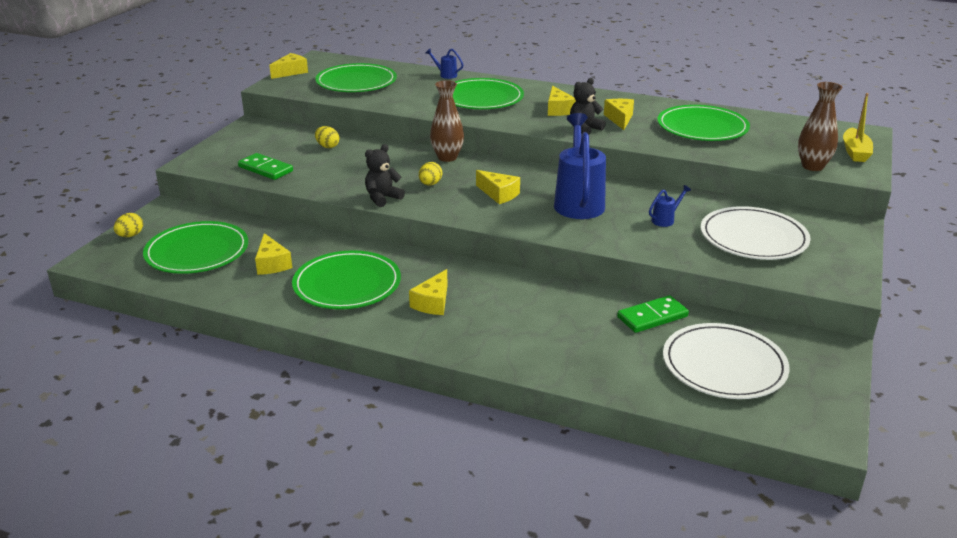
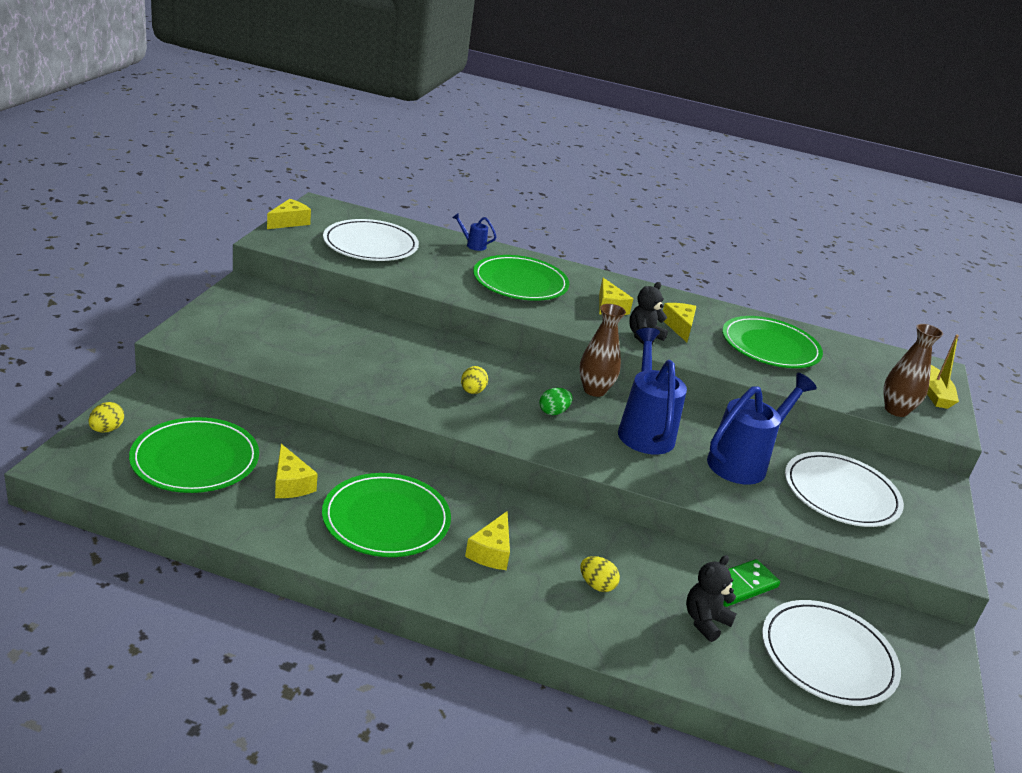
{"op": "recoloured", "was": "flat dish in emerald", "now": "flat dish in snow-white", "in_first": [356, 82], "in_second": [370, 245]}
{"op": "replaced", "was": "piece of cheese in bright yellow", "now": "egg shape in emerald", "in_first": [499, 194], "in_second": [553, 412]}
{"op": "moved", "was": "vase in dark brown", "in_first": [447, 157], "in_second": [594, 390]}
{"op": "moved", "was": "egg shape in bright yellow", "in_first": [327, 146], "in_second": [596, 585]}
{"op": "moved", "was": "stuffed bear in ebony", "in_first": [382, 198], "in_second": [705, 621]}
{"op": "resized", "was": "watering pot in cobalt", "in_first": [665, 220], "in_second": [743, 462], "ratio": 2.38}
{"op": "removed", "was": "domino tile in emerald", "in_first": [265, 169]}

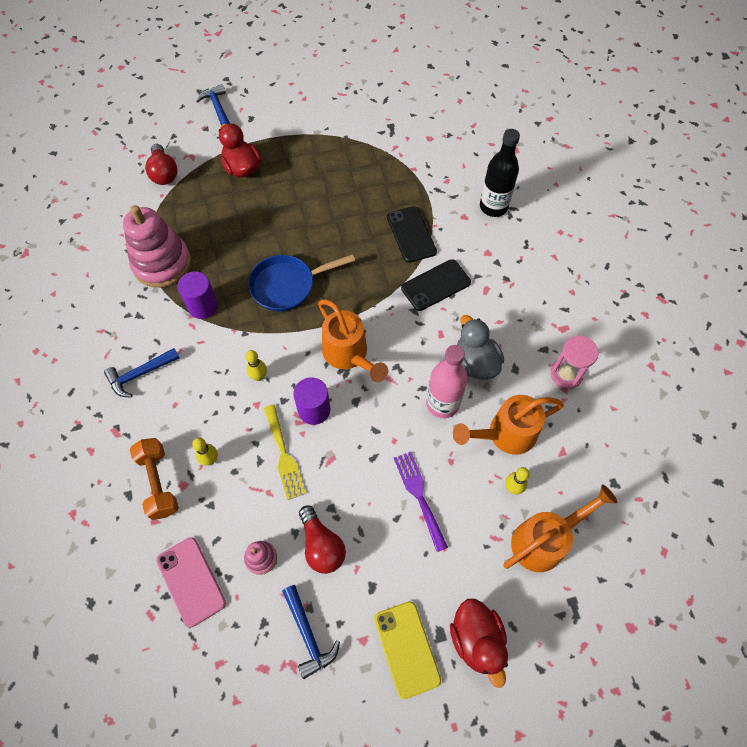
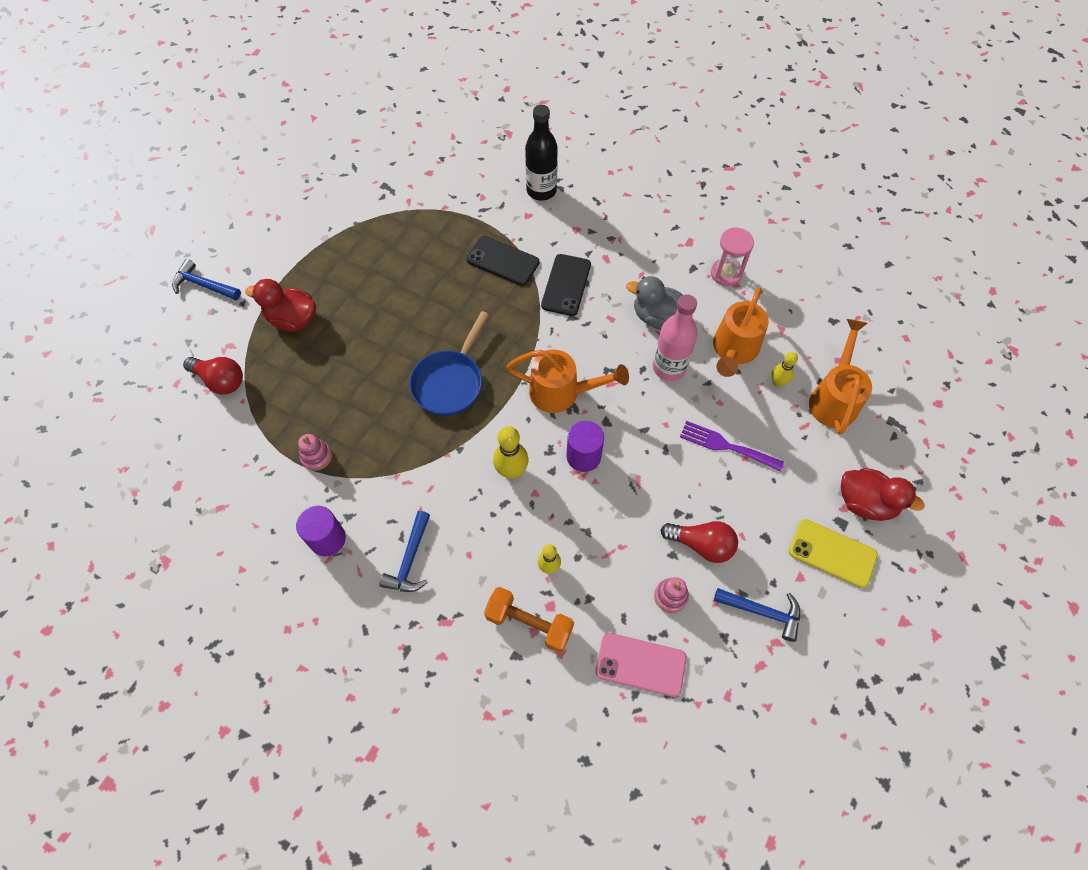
{"op": "moved", "was": "cylinder in violet", "in_first": [203, 306], "in_second": [327, 539]}
{"op": "resized", "was": "stacking rings in rose-pink", "in_first": [162, 263], "in_second": [316, 456], "ratio": 0.45}
{"op": "resized", "was": "skittle in bright yellow", "in_first": [259, 376], "in_second": [511, 471], "ratio": 1.58}
{"op": "removed", "was": "dinner fork in bright yellow", "in_first": [284, 455]}

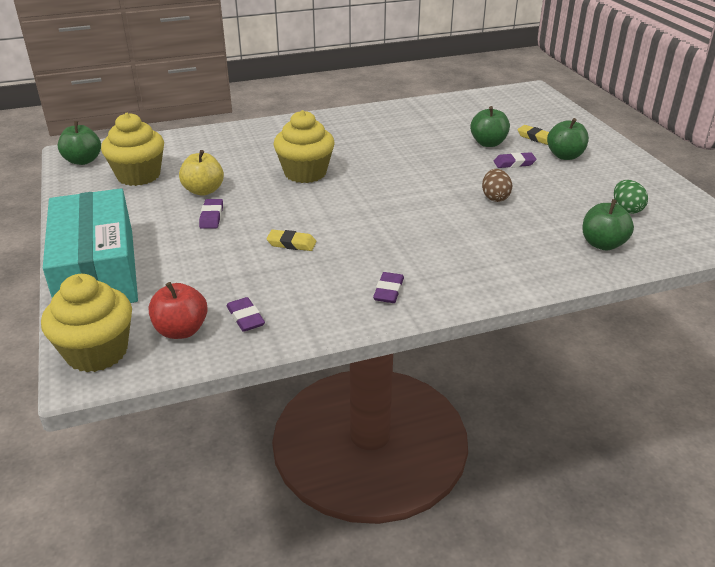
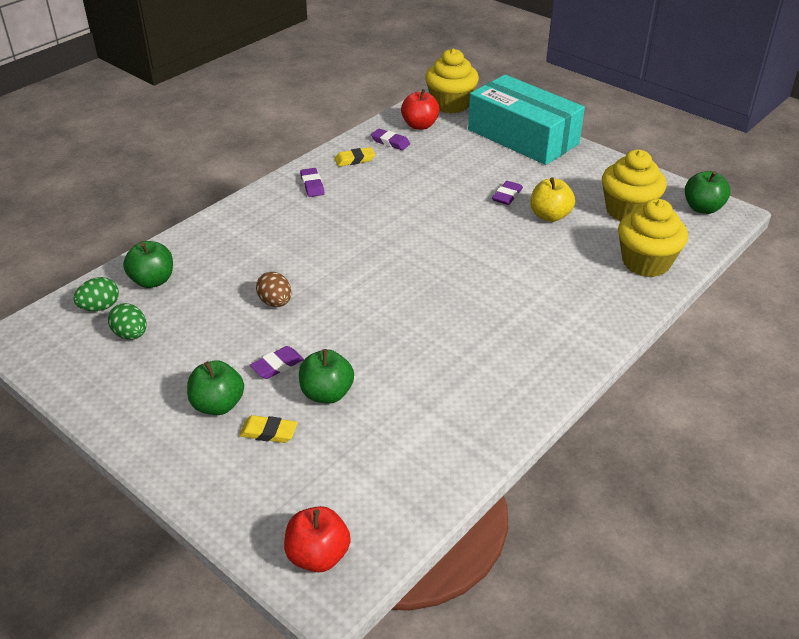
{"op": "added", "now": "egg shape in emerald", "in_second": [100, 307]}
{"op": "added", "now": "toy apple in red", "in_second": [318, 555]}
{"op": "moved", "was": "pencil eraser in bright yellow", "in_first": [291, 243], "in_second": [354, 159]}
{"op": "turned", "was": "pencil eraser in violet", "in_first": [211, 217], "in_second": [507, 196], "clockwise": 60}
{"op": "moved", "was": "fairy cake in bright yellow", "in_first": [305, 173], "in_second": [646, 262]}

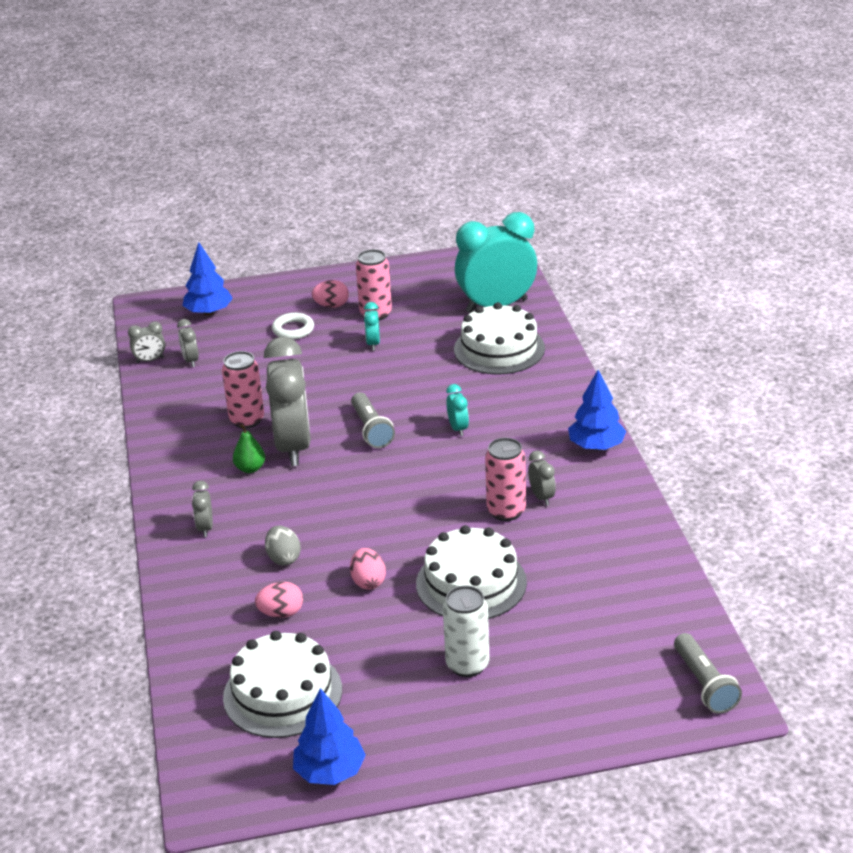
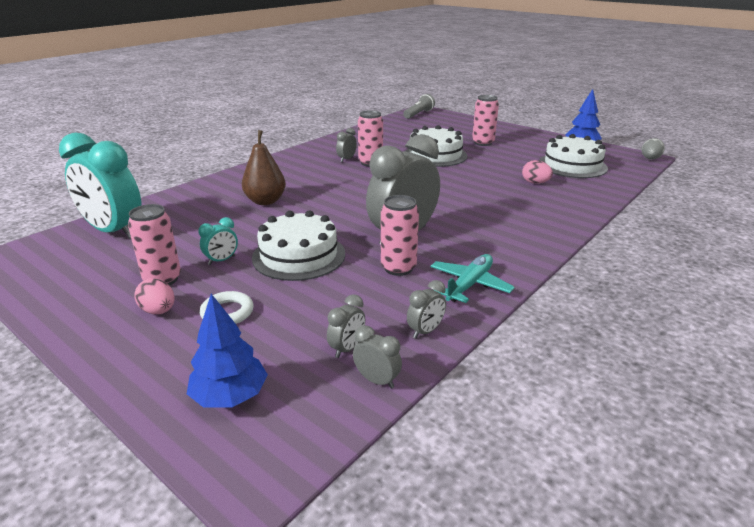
{"op": "added", "now": "pear in dark brown", "in_second": [265, 201]}
{"op": "moved", "was": "cake in snow-white", "in_first": [499, 349], "in_second": [299, 256]}
{"op": "moved", "was": "clock in gray", "in_first": [205, 528], "in_second": [425, 331]}
{"op": "added", "now": "aeroplane in turquoise", "in_second": [469, 285]}
{"op": "recoloured", "was": "soda can in snow-white", "now": "soda can in rose-pink", "in_first": [467, 665], "in_second": [483, 143]}
{"op": "moved", "was": "egg shape in gray", "in_first": [283, 558], "in_second": [650, 159]}
{"op": "removed", "was": "pear in emerald", "in_first": [250, 468]}
{"op": "removed", "was": "egg shape in rose-pink", "in_first": [368, 581]}
{"op": "removed", "was": "flashlight in gray", "in_first": [371, 429]}
{"op": "removed", "was": "clock in turquoise", "in_first": [458, 428]}
{"op": "removed", "was": "toy tree in cobalt", "in_first": [596, 446]}

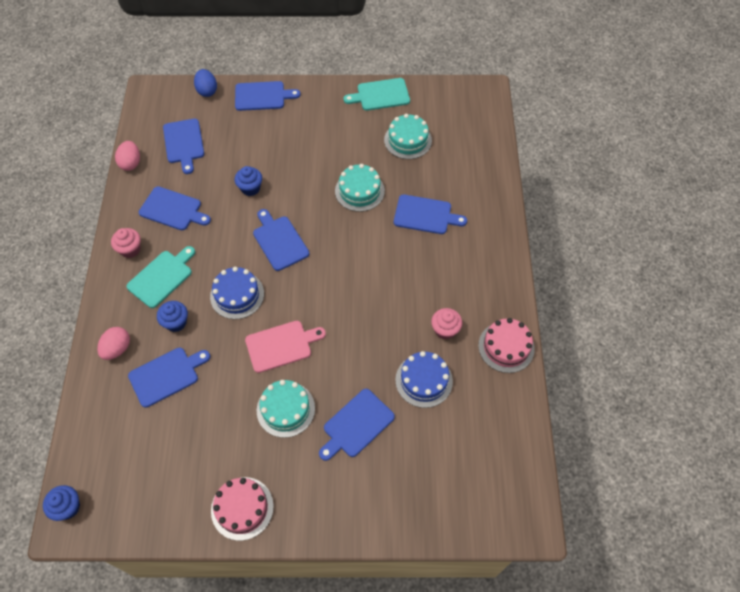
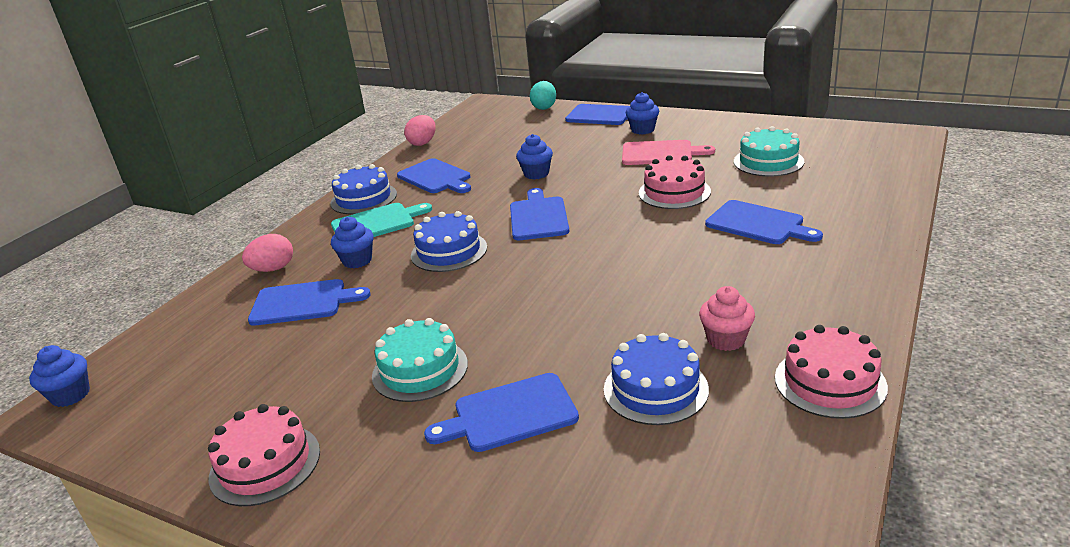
{"op": "replaced", "was": "fairy cake in rose-pink", "now": "cake in cobalt", "in_first": [130, 249], "in_second": [364, 198]}
{"op": "recoloured", "was": "egg shape in cobalt", "now": "egg shape in turquoise", "in_first": [207, 91], "in_second": [544, 107]}
{"op": "moved", "was": "chopping board in rose-pink", "in_first": [281, 345], "in_second": [660, 153]}
{"op": "added", "now": "fairy cake in cobalt", "in_second": [643, 130]}
{"op": "recoloured", "was": "cake in turquoise", "now": "cake in rose-pink", "in_first": [359, 191], "in_second": [674, 192]}
{"op": "removed", "was": "chopping board in cobalt", "in_first": [184, 143]}
{"op": "removed", "was": "chopping board in turquoise", "in_first": [380, 95]}

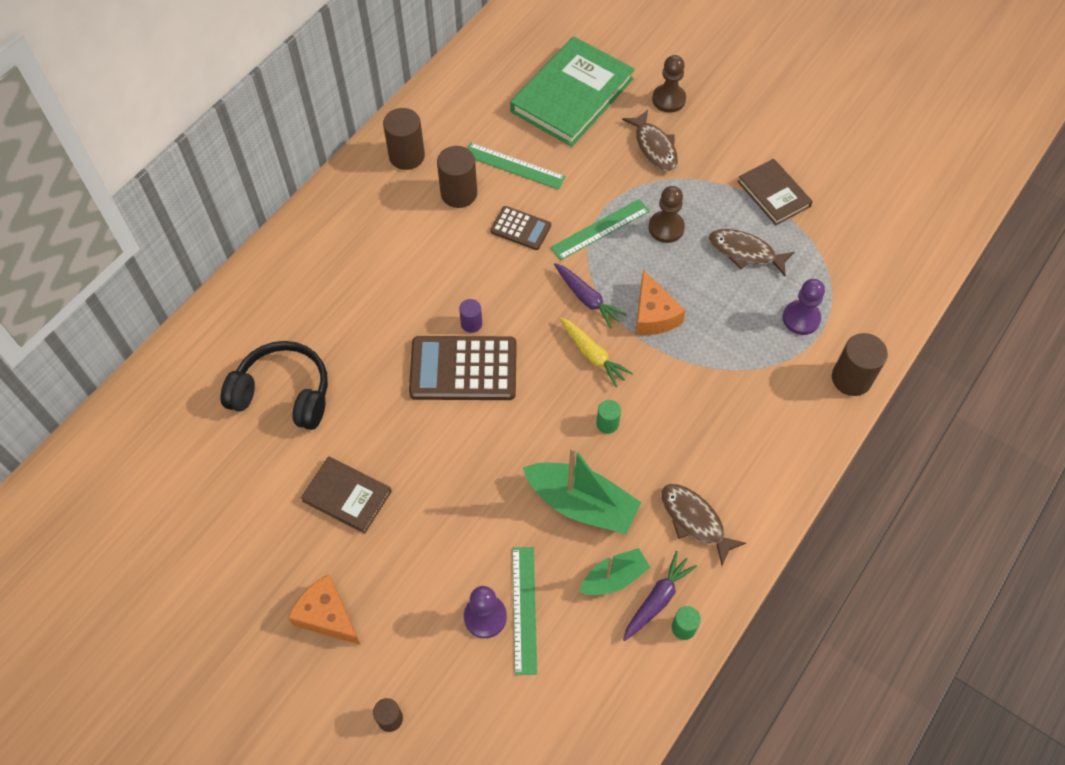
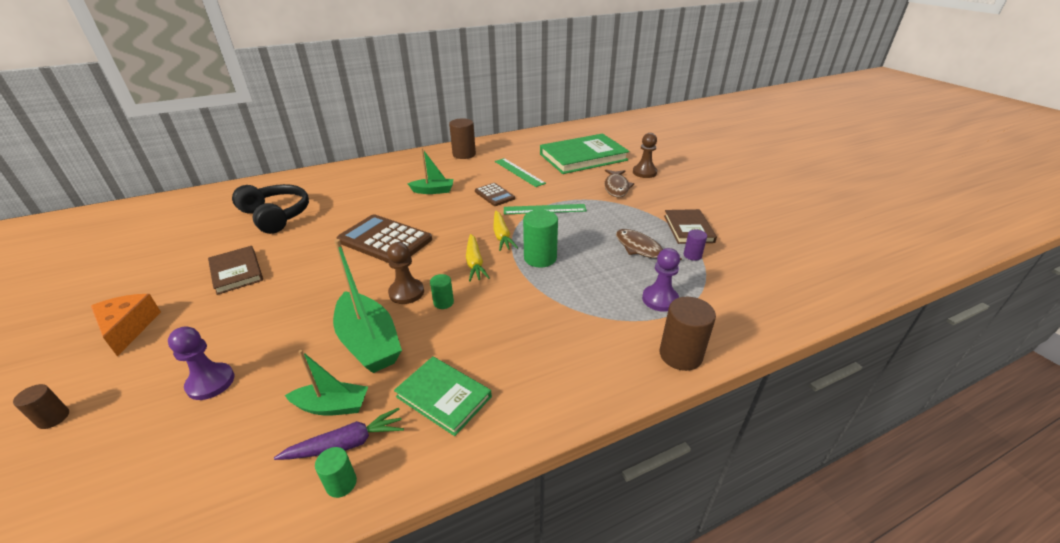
{"op": "moved", "was": "pawn in dark brown", "in_first": [666, 228], "in_second": [406, 292]}
{"op": "replaced", "was": "fish in dark brown", "now": "hardcover in emerald", "in_first": [695, 520], "in_second": [444, 396]}
{"op": "added", "now": "boat in emerald", "in_second": [433, 191]}
{"op": "recoloured", "was": "toy carrot in violet", "now": "toy carrot in bright yellow", "in_first": [587, 299], "in_second": [502, 235]}
{"op": "replaced", "was": "piece of cheese in orange", "now": "cylinder in emerald", "in_first": [653, 315], "in_second": [540, 258]}
{"op": "moved", "was": "cylinder in violet", "in_first": [471, 324], "in_second": [692, 255]}
{"op": "removed", "was": "cylinder in dark brown", "in_first": [459, 193]}
{"op": "removed", "was": "measuring stick in emerald", "in_first": [524, 609]}

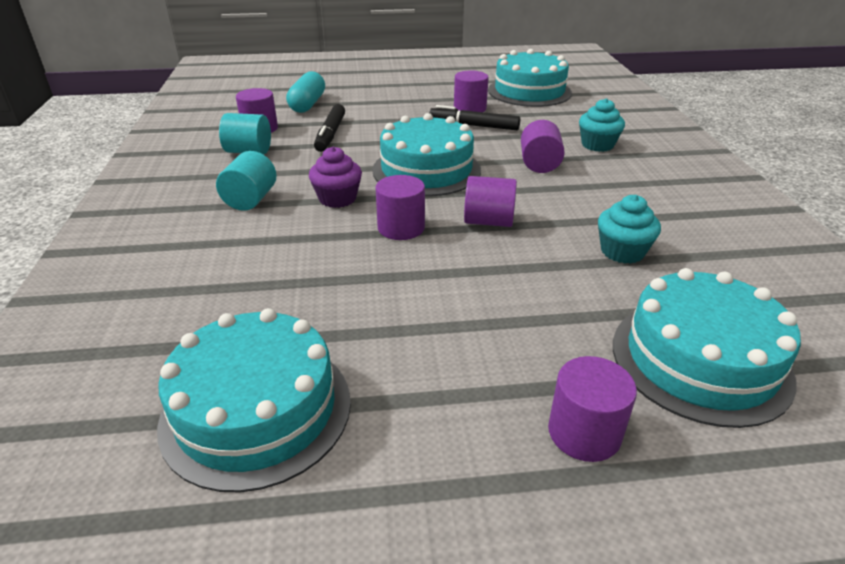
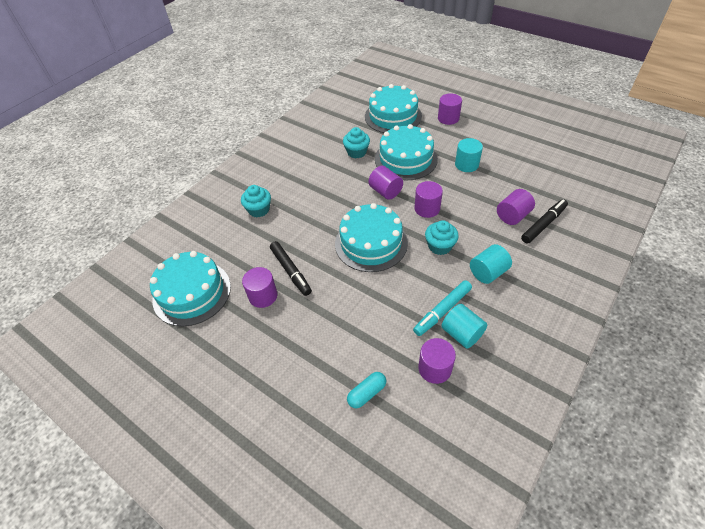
{"op": "resized", "was": "capsule in turquoise", "in_first": [307, 104], "in_second": [367, 393], "ratio": 0.66}
{"op": "moved", "was": "cake in turquoise", "in_first": [256, 410], "in_second": [405, 159]}
{"op": "added", "now": "marker pen in turquoise", "in_second": [442, 311]}
{"op": "recoloured", "was": "fairy cake in violet", "now": "fairy cake in turquoise", "in_first": [337, 198], "in_second": [439, 246]}
{"op": "added", "now": "cylinder in turquoise", "in_second": [466, 164]}
{"op": "moved", "was": "cylinder in violet", "in_first": [539, 164], "in_second": [512, 216]}
{"op": "moved", "was": "marker pen in ebony", "in_first": [330, 134], "in_second": [543, 224]}

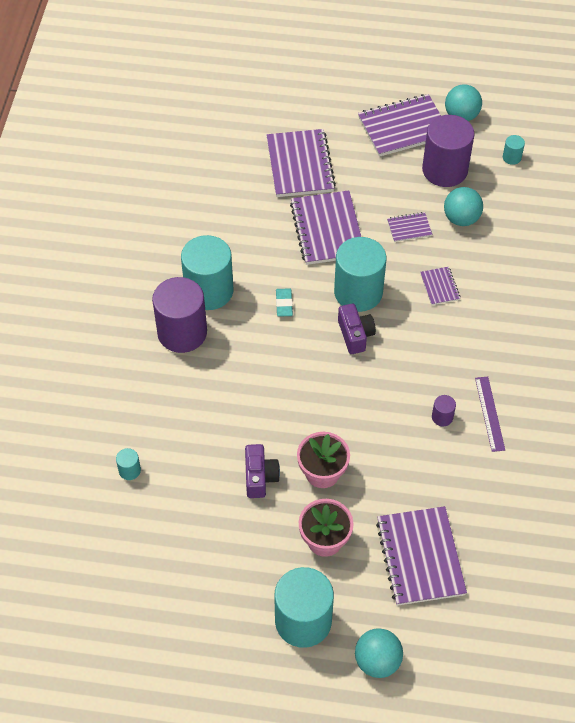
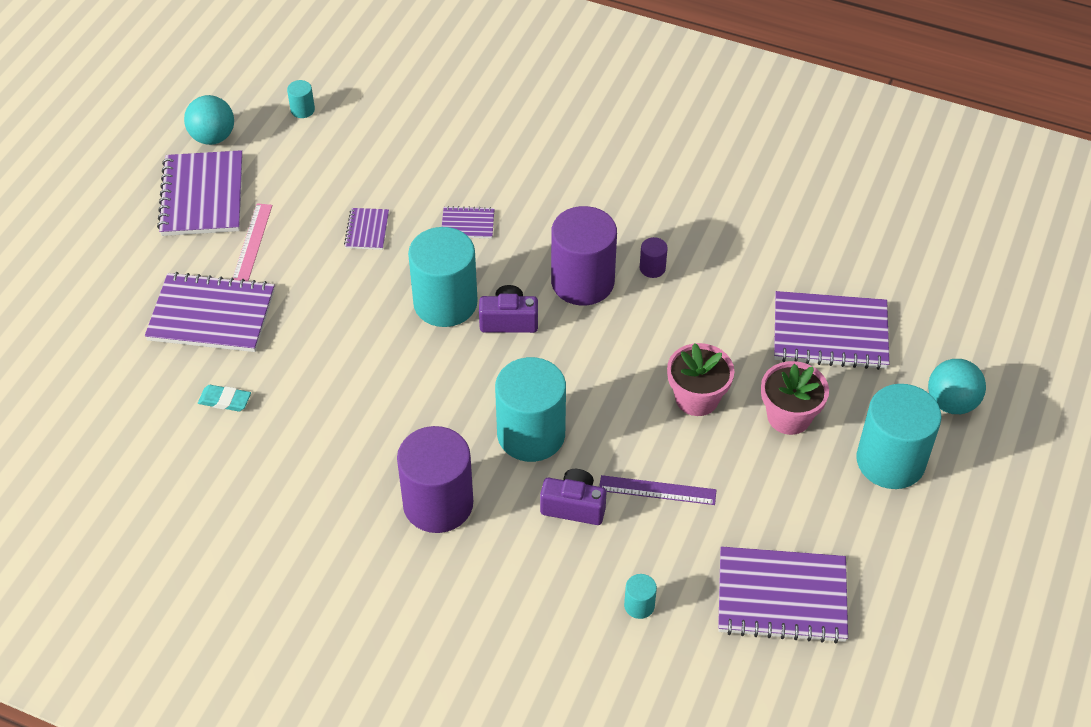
{"op": "moved", "was": "pencil eraser in turquoise", "in_first": [284, 304], "in_second": [225, 400]}
{"op": "added", "now": "measuring stick in rose-pink", "in_second": [252, 242]}
{"op": "moved", "was": "cylinder in turquoise", "in_first": [209, 291], "in_second": [531, 434]}
{"op": "moved", "was": "compact camera in violet", "in_first": [260, 477], "in_second": [574, 506]}
{"op": "moved", "was": "cylinder in violet", "in_first": [444, 170], "in_second": [582, 282]}
{"op": "moved", "was": "measuring stick in violet", "in_first": [489, 413], "in_second": [657, 490]}
{"op": "moved", "was": "exercise book in violet", "in_first": [327, 229], "in_second": [781, 597]}
{"op": "removed", "was": "sphere in turquoise", "in_first": [461, 218]}

